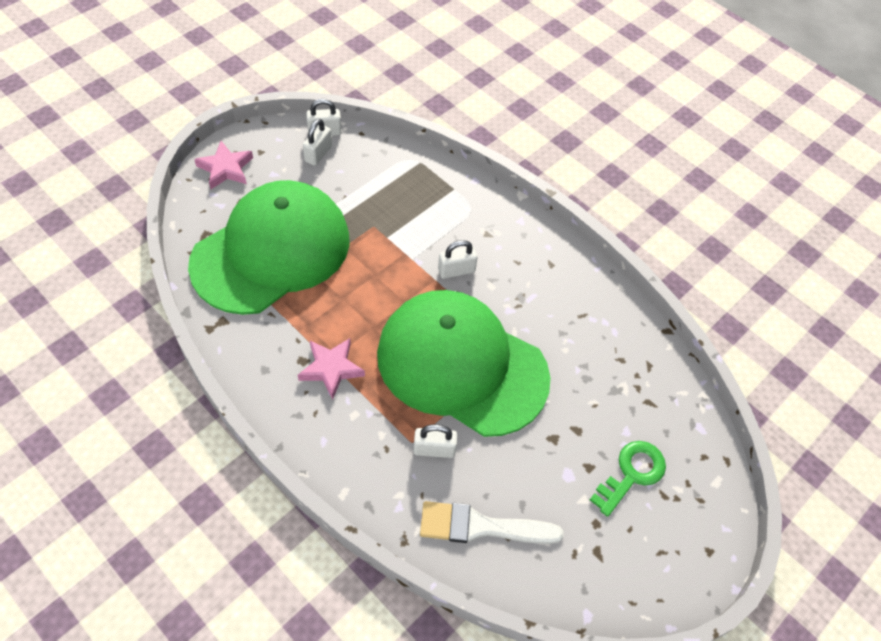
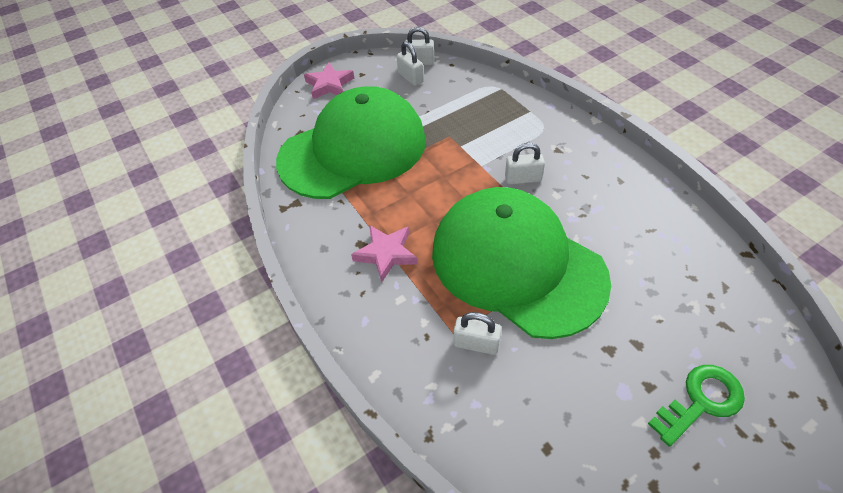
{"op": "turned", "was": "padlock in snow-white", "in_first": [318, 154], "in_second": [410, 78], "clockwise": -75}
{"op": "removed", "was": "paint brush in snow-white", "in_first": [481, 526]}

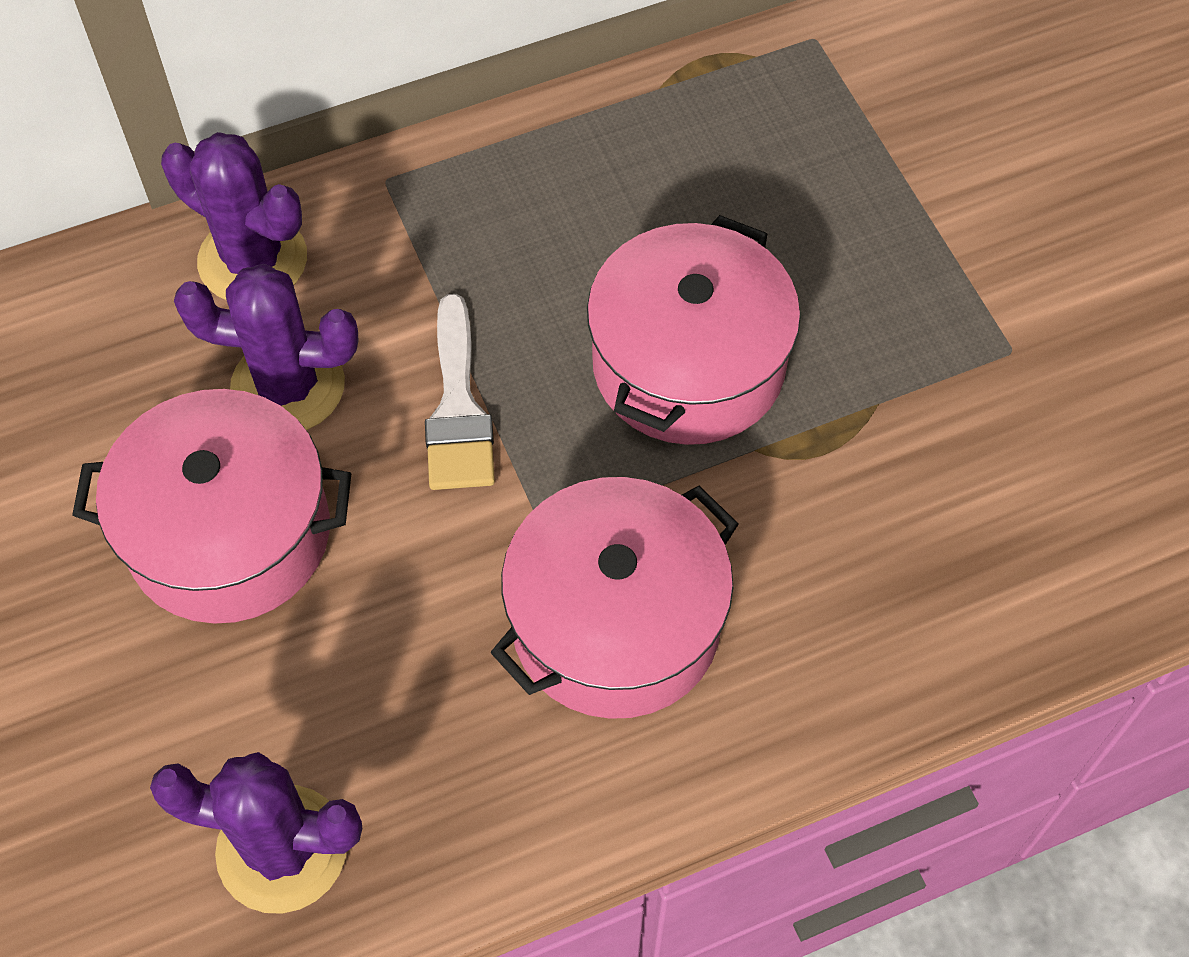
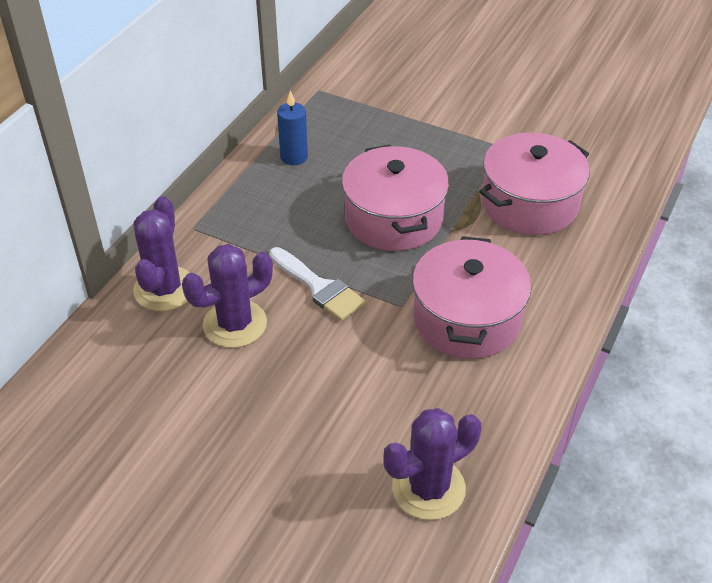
{"op": "turned", "was": "prickly plant in violet", "in_first": [253, 260], "in_second": [165, 289], "clockwise": -75}
{"op": "added", "now": "wax candle in cobalt", "in_second": [294, 157]}
{"op": "moved", "was": "pot in rose-pink", "in_first": [229, 533], "in_second": [529, 203]}

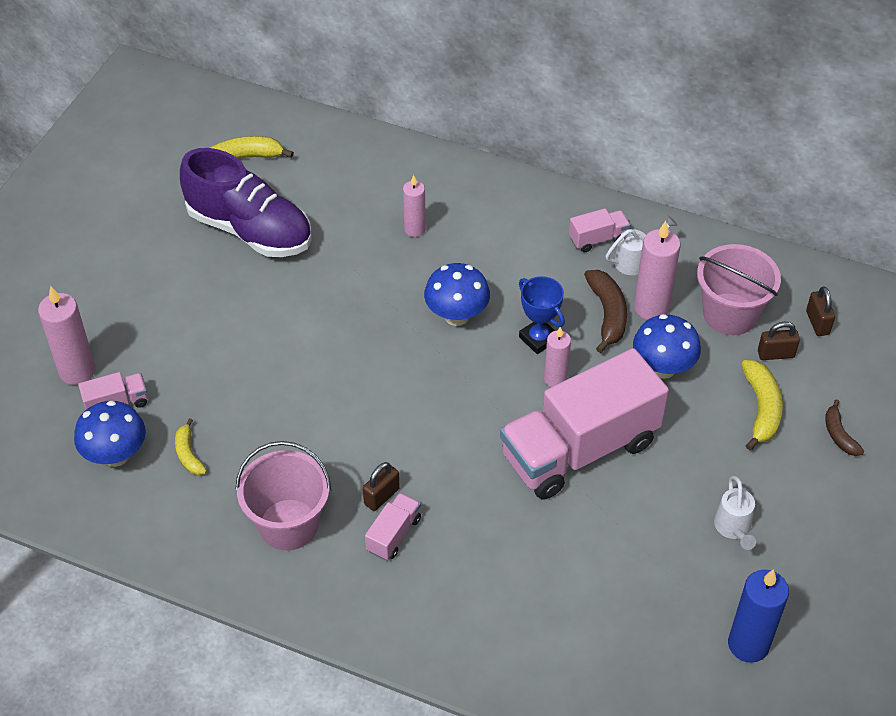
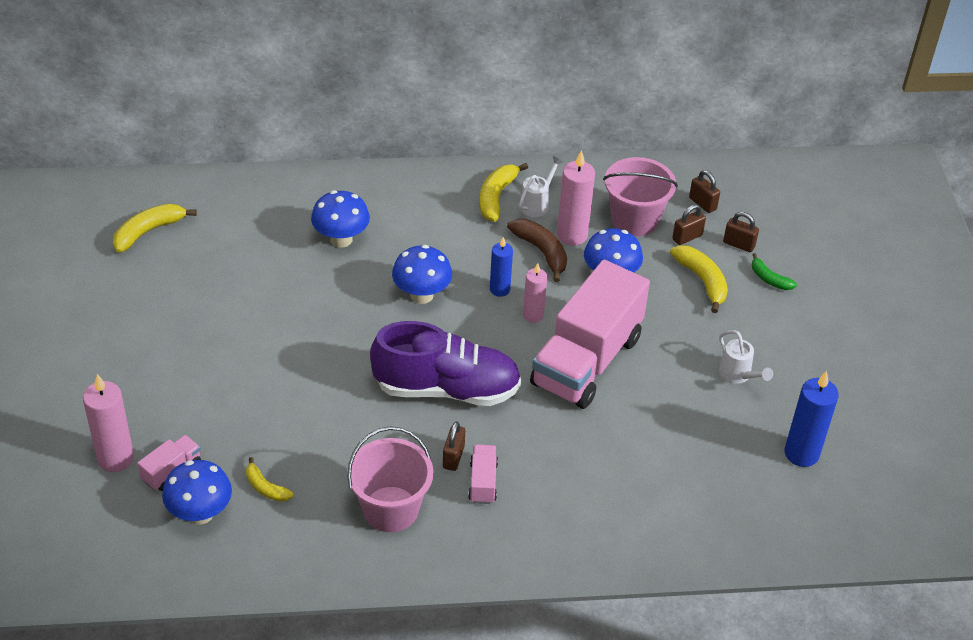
{"op": "replaced", "was": "wax candle in rose-pink", "now": "mushroom in cobalt", "in_first": [414, 229], "in_second": [341, 239]}
{"op": "moved", "was": "shoe in violet", "in_first": [250, 230], "in_second": [446, 389]}
{"op": "replaced", "was": "toy truck in rose-pink", "now": "toy banana in bright yellow", "in_first": [598, 239], "in_second": [496, 197]}
{"op": "replaced", "was": "award cup in cobalt", "now": "wax candle in cobalt", "in_first": [538, 338], "in_second": [499, 289]}
{"op": "added", "now": "padlock in dark brown", "in_second": [739, 244]}
{"op": "recoloured", "was": "toy banana in dark brown", "now": "toy banana in emerald", "in_first": [839, 434], "in_second": [769, 279]}

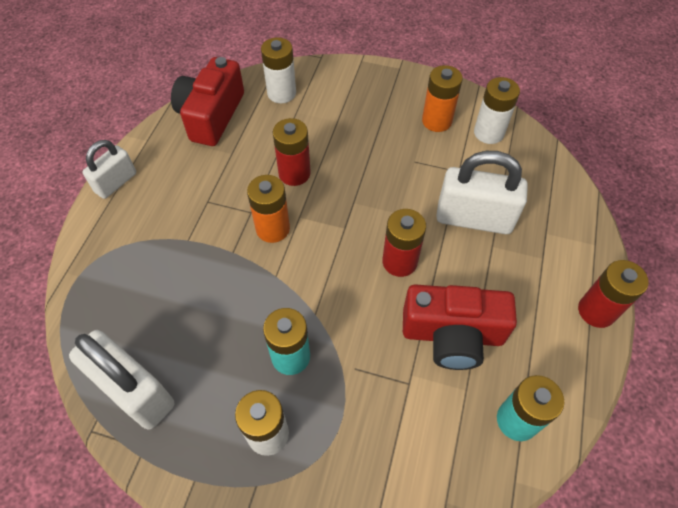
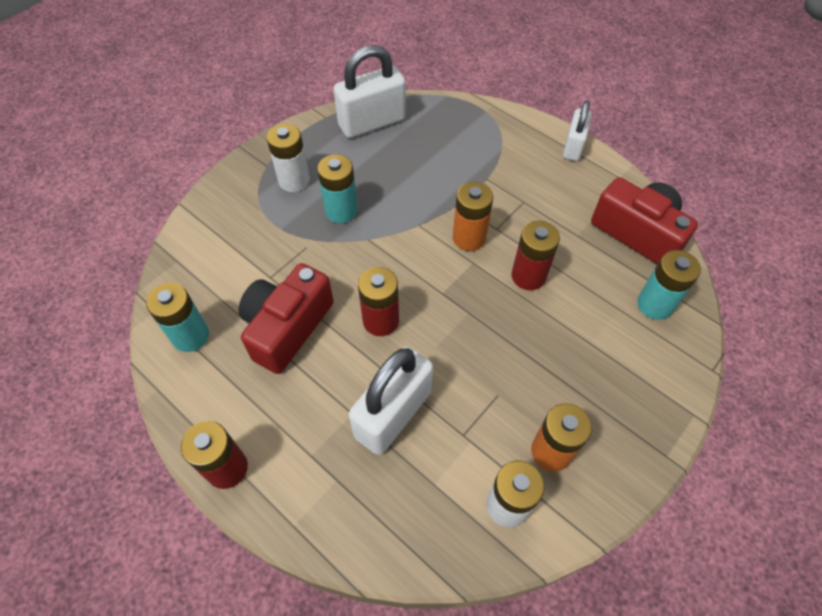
{"op": "turned", "was": "padlock in snow-white", "in_first": [116, 182], "in_second": [573, 147], "clockwise": 45}
{"op": "recoloured", "was": "power cell in snow-white", "now": "power cell in turquoise", "in_first": [281, 93], "in_second": [654, 304]}

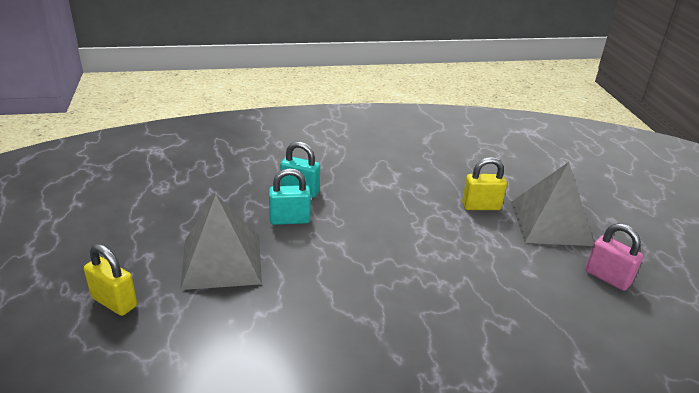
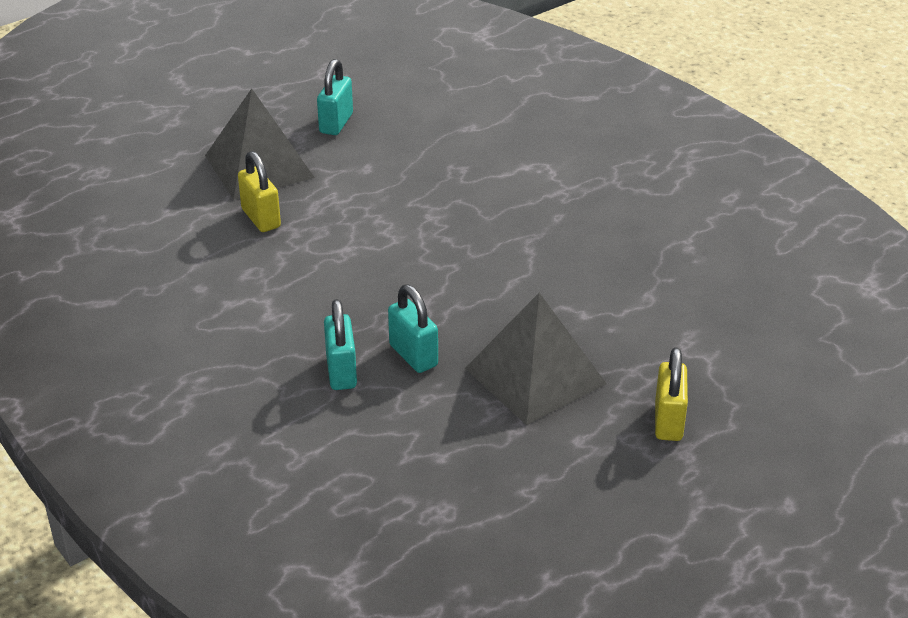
{"op": "recoloured", "was": "padlock in rose-pink", "now": "padlock in turquoise", "in_first": [607, 278], "in_second": [336, 123]}

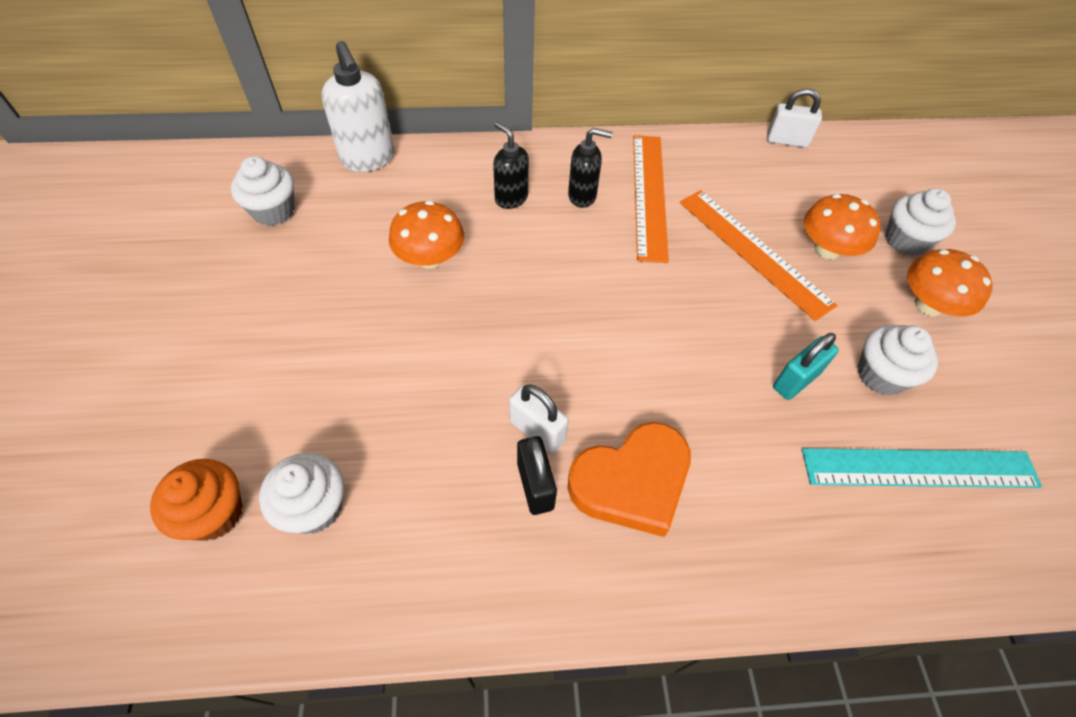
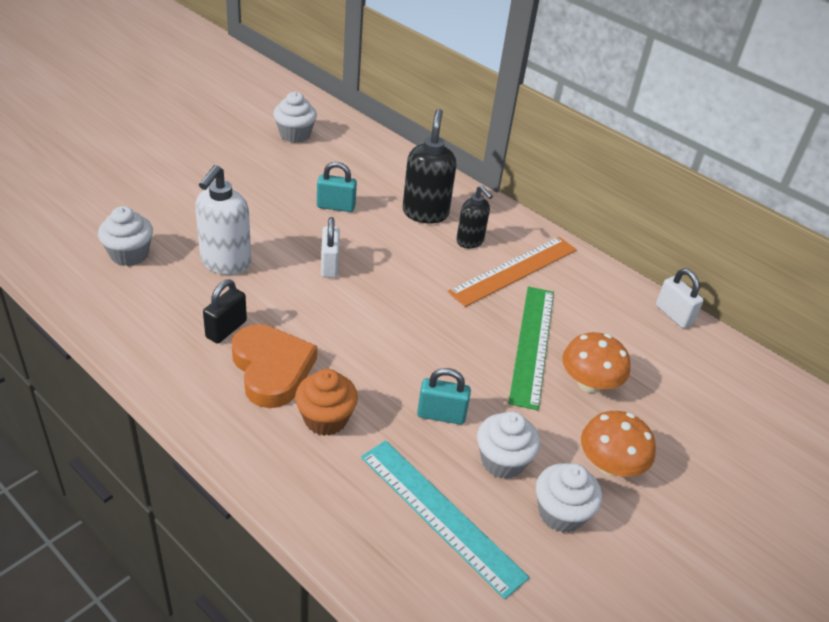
{"op": "moved", "was": "pump bottle in snow-white", "in_first": [368, 158], "in_second": [225, 263]}
{"op": "turned", "was": "heart shape in orange", "in_first": [631, 482], "in_second": [272, 369], "clockwise": -135}
{"op": "moved", "was": "fairy cake in orange", "in_first": [214, 513], "in_second": [325, 419]}
{"op": "replaced", "was": "mushroom in orange", "now": "padlock in turquoise", "in_first": [430, 258], "in_second": [336, 206]}
{"op": "moved", "was": "padlock in snow-white", "in_first": [537, 431], "in_second": [329, 265]}
{"op": "resized", "was": "pump bottle in ebony", "in_first": [511, 198], "in_second": [425, 213], "ratio": 1.59}
{"op": "recoloured", "was": "measuring stick in orange", "now": "measuring stick in emerald", "in_first": [753, 251], "in_second": [532, 344]}
{"op": "moved", "was": "fairy cake in snow-white", "in_first": [905, 240], "in_second": [561, 513]}

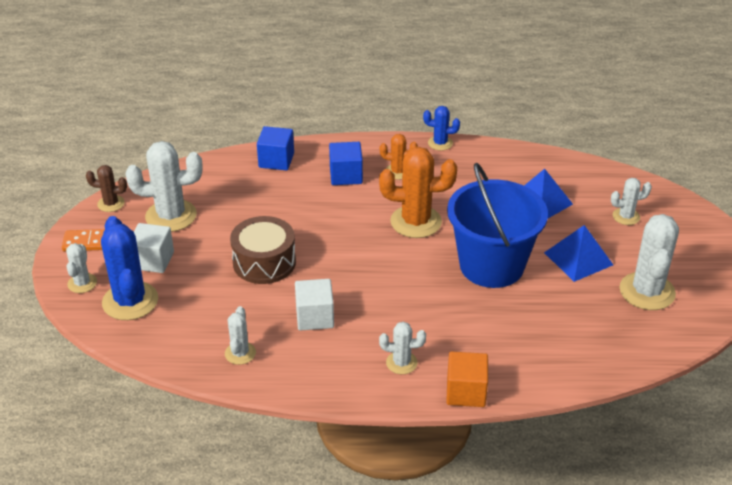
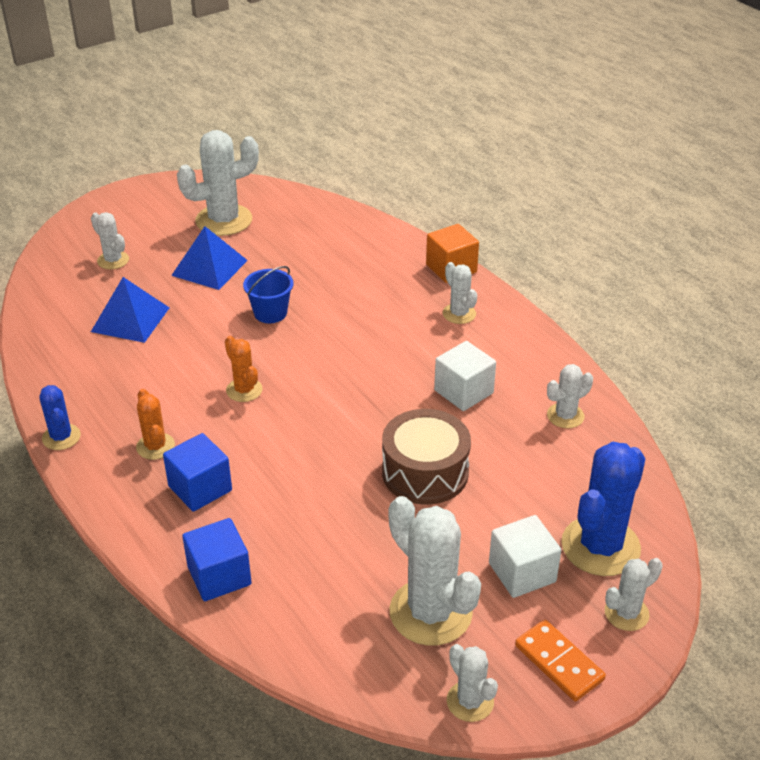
{"op": "resized", "was": "prickly plant in orange", "in_first": [416, 222], "in_second": [244, 390], "ratio": 0.53}
{"op": "resized", "was": "pail in cobalt", "in_first": [491, 265], "in_second": [270, 313], "ratio": 0.44}
{"op": "recoloured", "was": "prickly plant in dark brown", "now": "prickly plant in snow-white", "in_first": [111, 204], "in_second": [470, 701]}

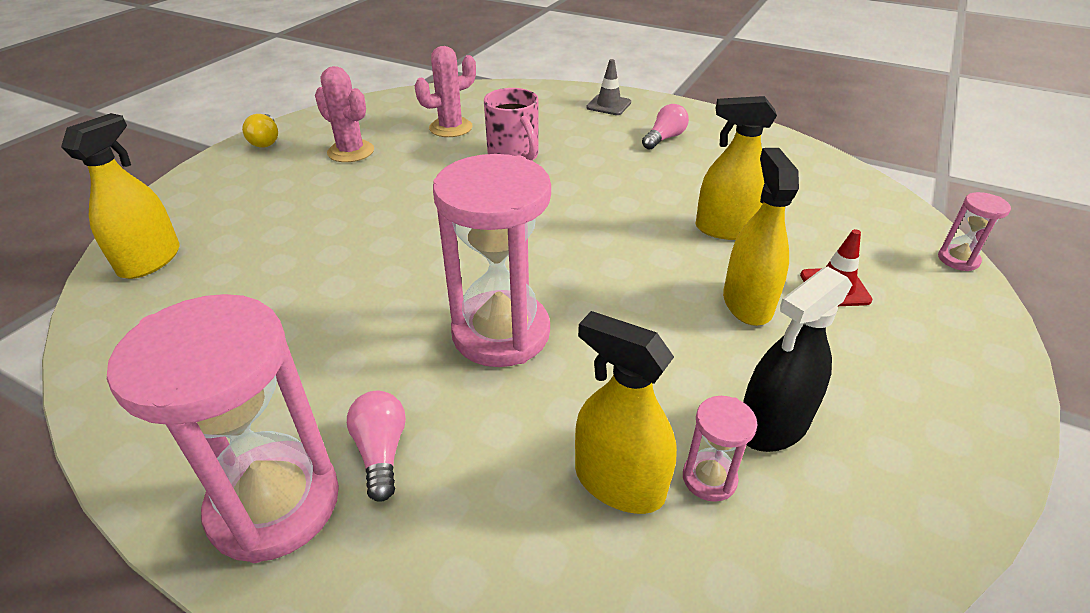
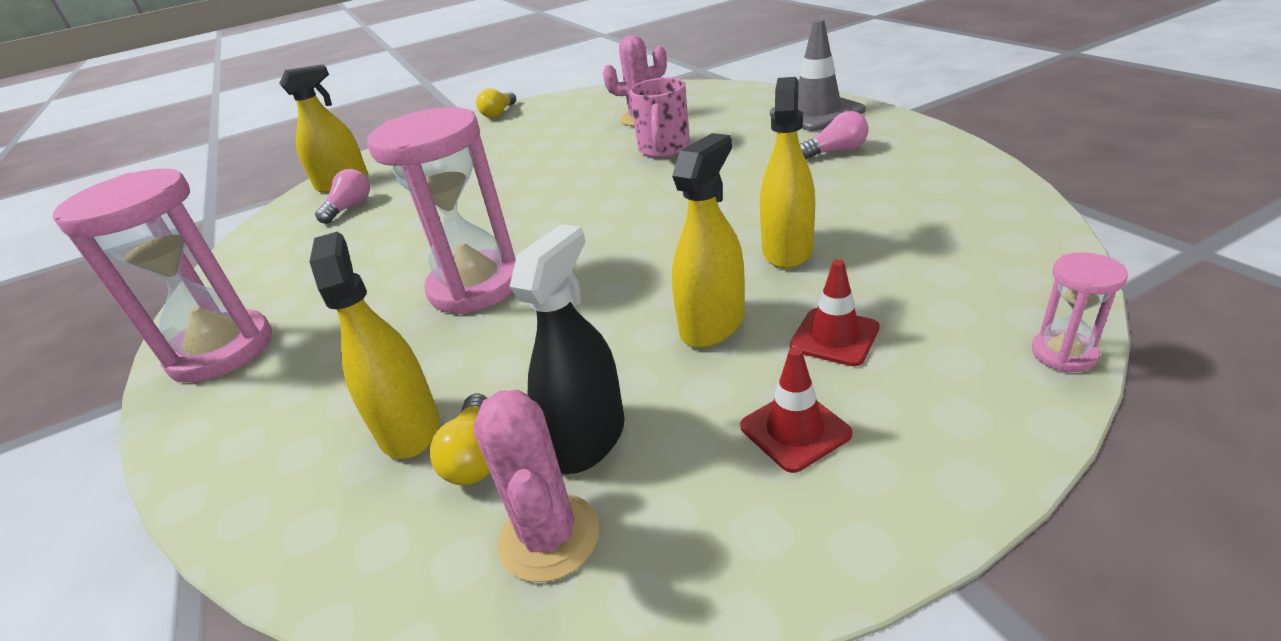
{"op": "moved", "was": "lightbulb in rose-pink", "in_first": [381, 452], "in_second": [349, 207]}
{"op": "replaced", "was": "sandglass in rose-pink", "now": "lightbulb in bright yellow", "in_first": [709, 478], "in_second": [475, 456]}
{"op": "moved", "was": "prickly plant in rose-pink", "in_first": [351, 151], "in_second": [549, 537]}
{"op": "turned", "was": "sprayer in ebony", "in_first": [773, 425], "in_second": [587, 439], "clockwise": 120}
{"op": "added", "now": "road cone in red", "in_second": [795, 430]}
{"op": "turned", "was": "sprayer in bright yellow", "in_first": [727, 229], "in_second": [787, 250], "clockwise": 60}
{"op": "resized", "was": "road cone in gray", "in_first": [608, 105], "in_second": [816, 113], "ratio": 1.7}

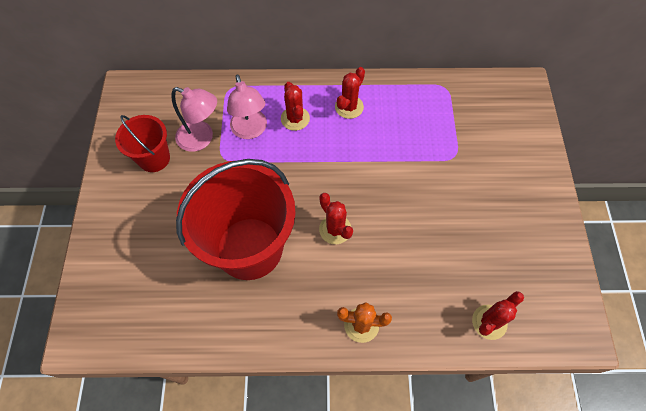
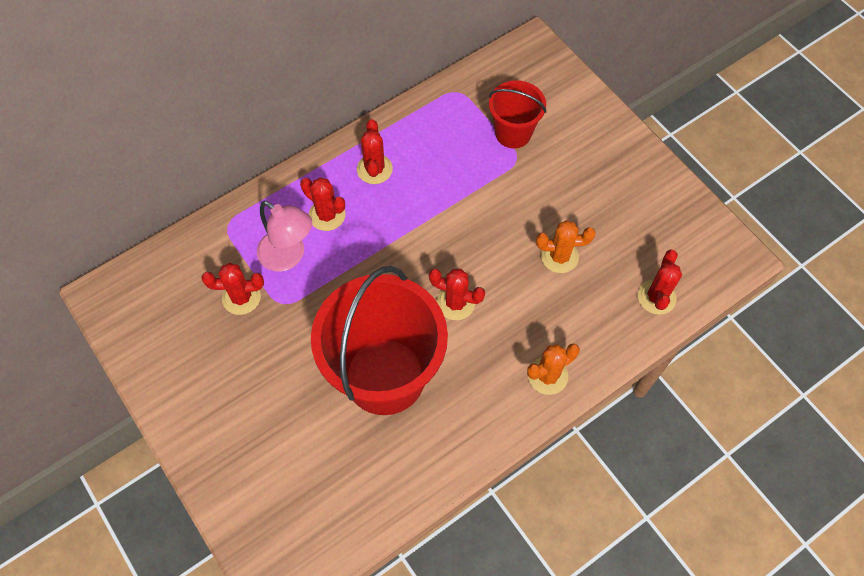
{"op": "replaced", "was": "reading lamp in rose-pink", "now": "prickly plant in red", "in_first": [202, 138], "in_second": [241, 297]}
{"op": "moved", "was": "pail in red", "in_first": [154, 158], "in_second": [513, 133]}
{"op": "added", "now": "prickly plant in orange", "in_second": [559, 256]}

